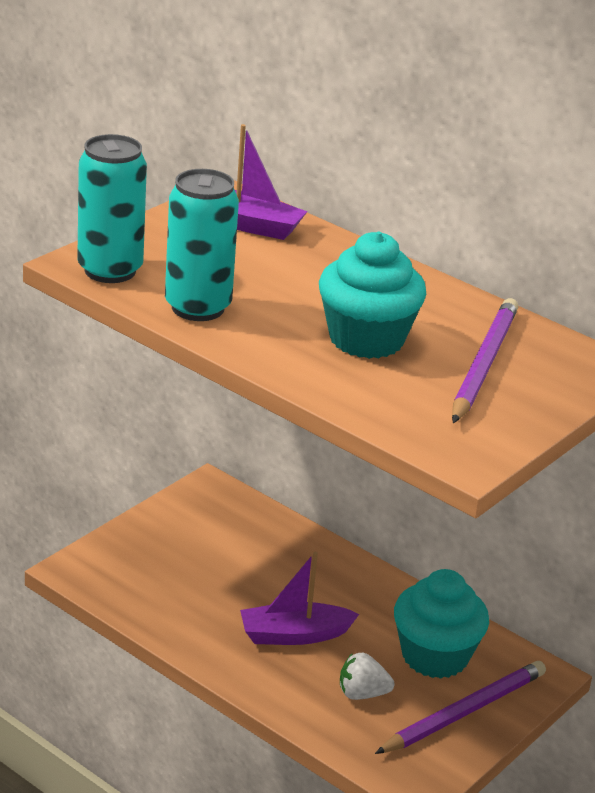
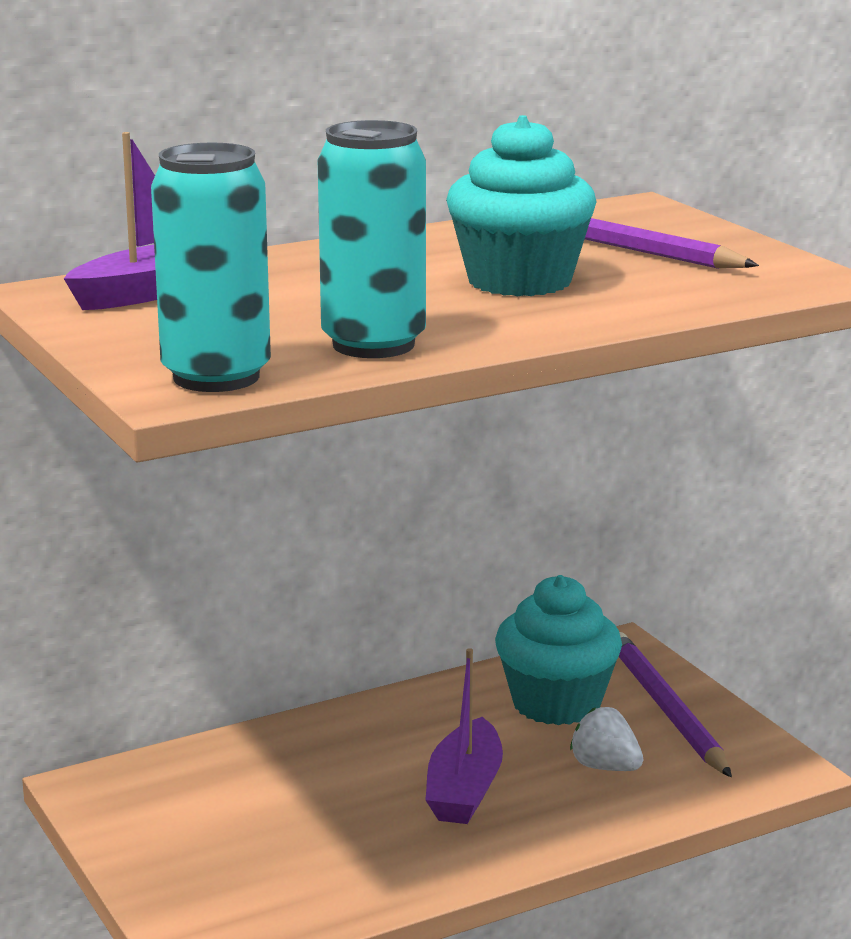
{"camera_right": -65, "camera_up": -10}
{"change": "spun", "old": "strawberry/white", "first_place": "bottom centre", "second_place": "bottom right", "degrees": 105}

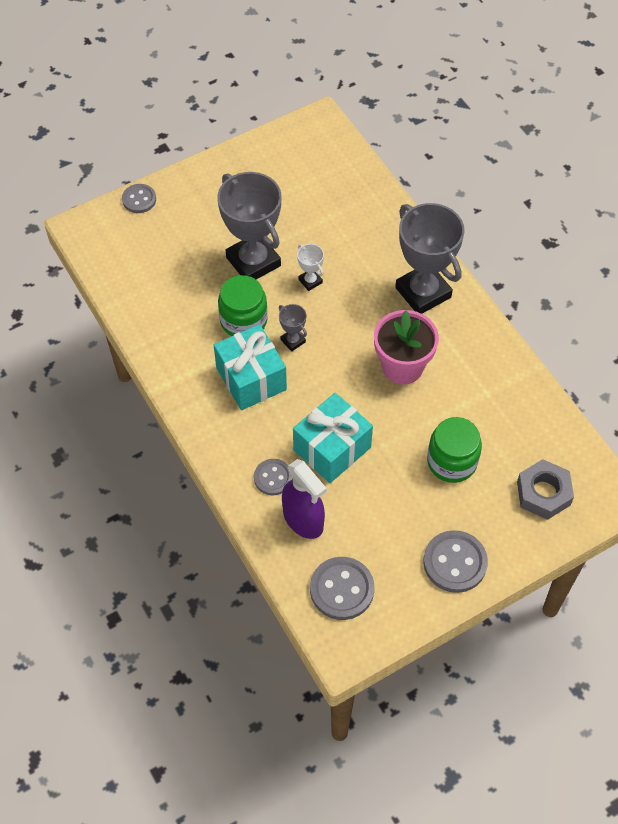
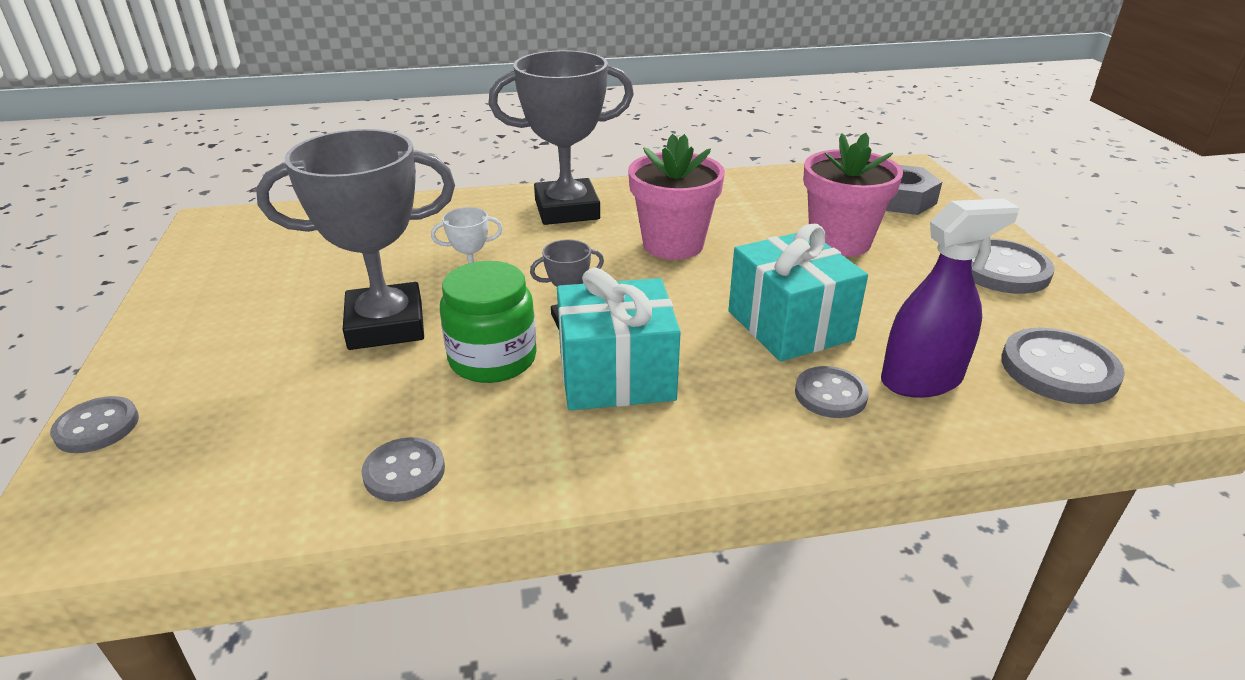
{"camera_right": -70, "camera_up": -25}
{"change": "appeared", "new": "button/grey (no. 2 from left)", "second_place": "bottom left"}
{"change": "exchanged", "old": "jar/green (no. 2 from left)", "new": "flower pot/pink (no. 2 from left)", "first_place": "middle right", "second_place": "top right"}

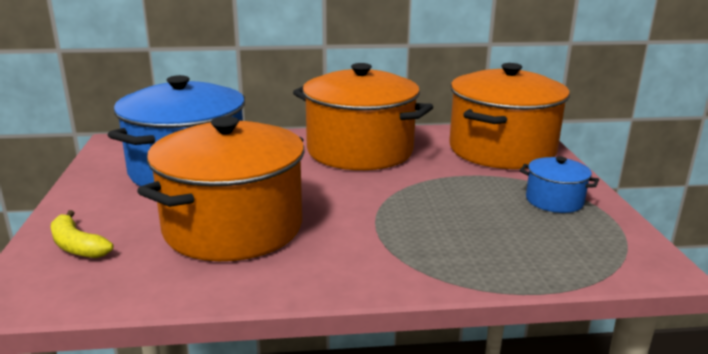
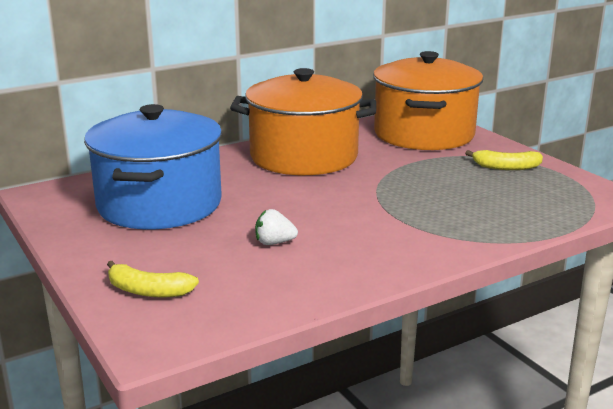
{"camera_right": -25, "camera_up": 0}
{"change": "exchanged", "old": "pot/orange (no. 1 from left)", "new": "strawberry/white", "first_place": "middle left", "second_place": "centre"}
{"change": "exchanged", "old": "pot/blue (no. 2 from left)", "new": "banana/yellow (no. 2 from left)", "first_place": "middle right", "second_place": "middle right"}

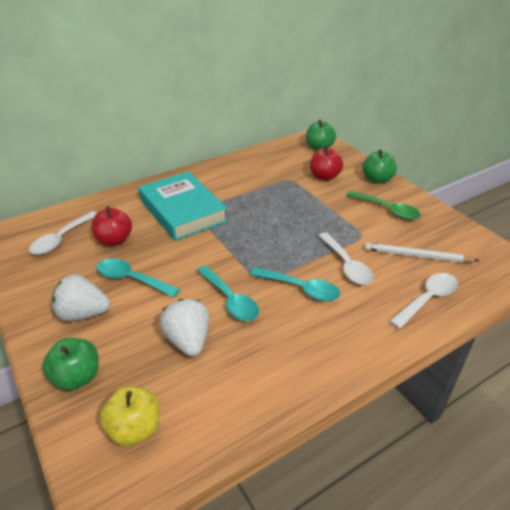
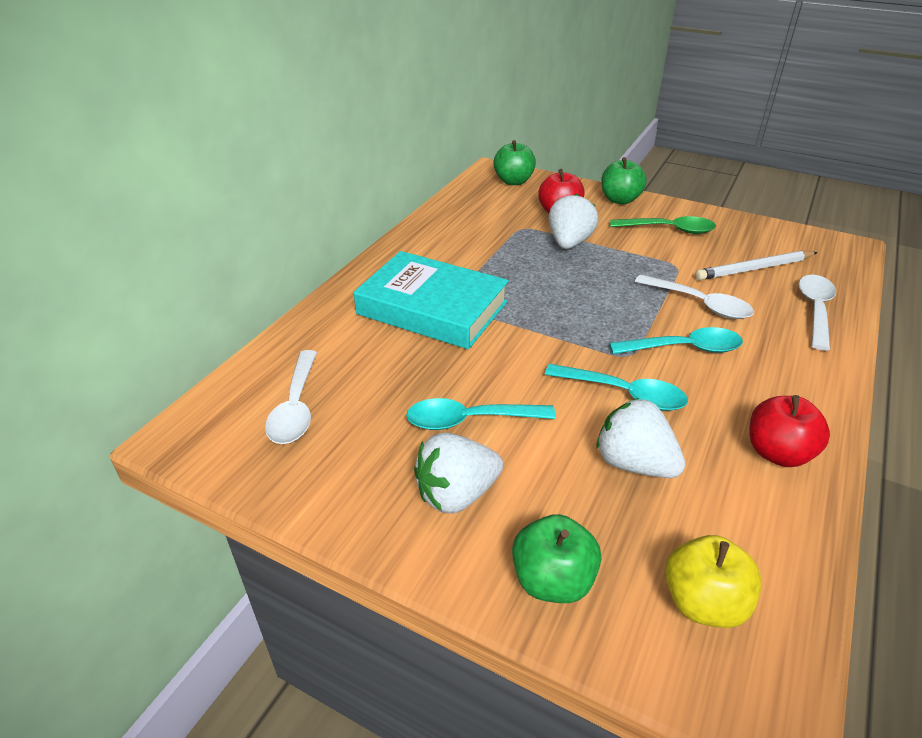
{"camera_right": -30, "camera_up": 0}
{"change": "appeared", "new": "strawberry/white (no. 2 from left)", "second_place": "top centre"}
{"change": "relocated", "old": "apple/red (no. 1 from left in the first image)", "new": "apple/red (no. 2 from left)", "first_place": "middle left", "second_place": "middle right"}

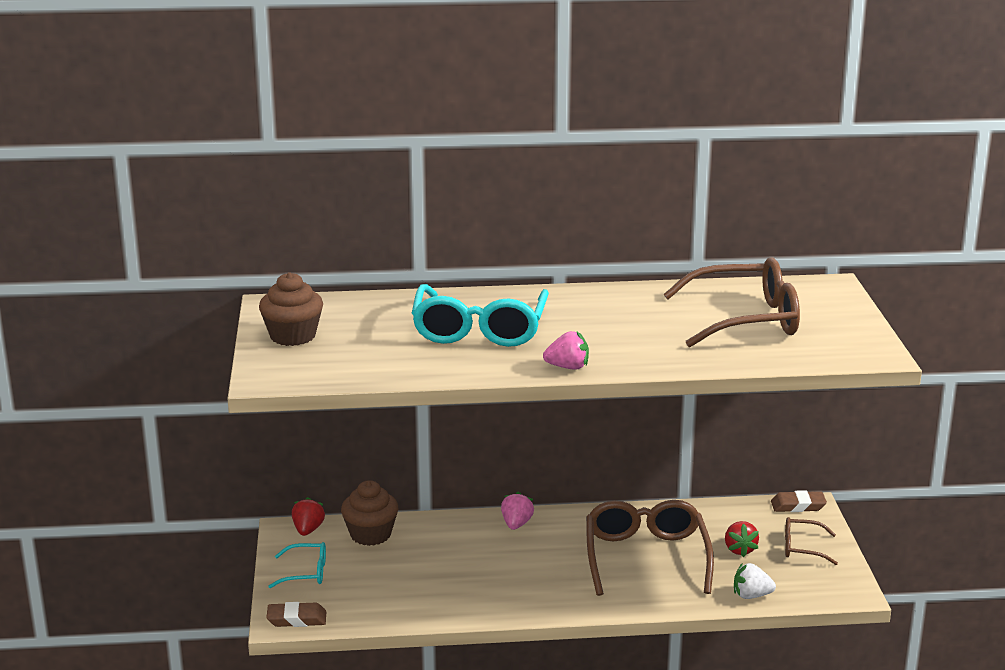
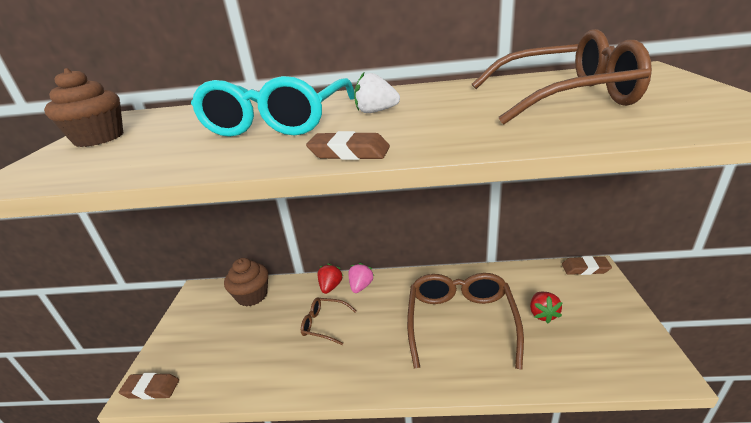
{"camera_right": 10, "camera_up": 5}
{"change": "missing", "old": "glasses/turquoise (no. 1 from left)", "first_place": "bottom left"}
{"change": "relocated", "old": "strawberry/red (no. 1 from left)", "first_place": "bottom left", "second_place": "centre"}
{"change": "relocated", "old": "strawberry/white", "first_place": "bottom right", "second_place": "top centre"}
{"change": "relocated", "old": "glasses/brown (no. 3 from left in the first image)", "new": "glasses/brown (no. 1 from left)", "first_place": "bottom right", "second_place": "bottom centre"}
{"change": "exchanged", "old": "strawberry/pink (no. 2 from left)", "new": "eraser/brown (no. 2 from left)", "first_place": "centre", "second_place": "centre"}

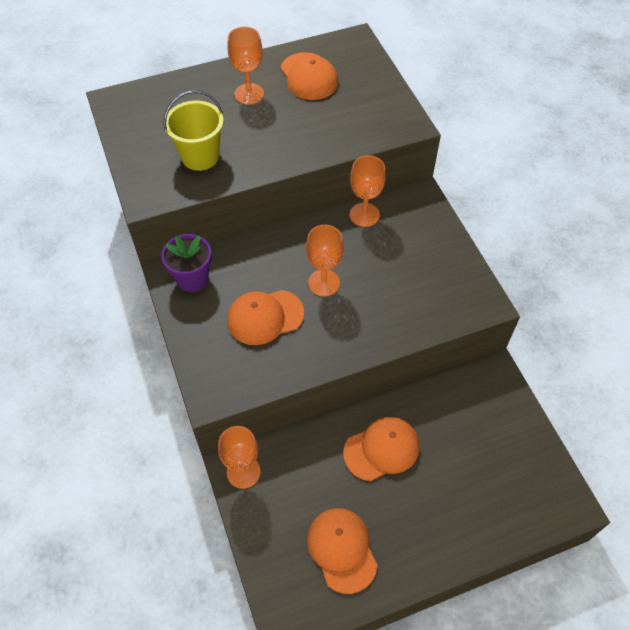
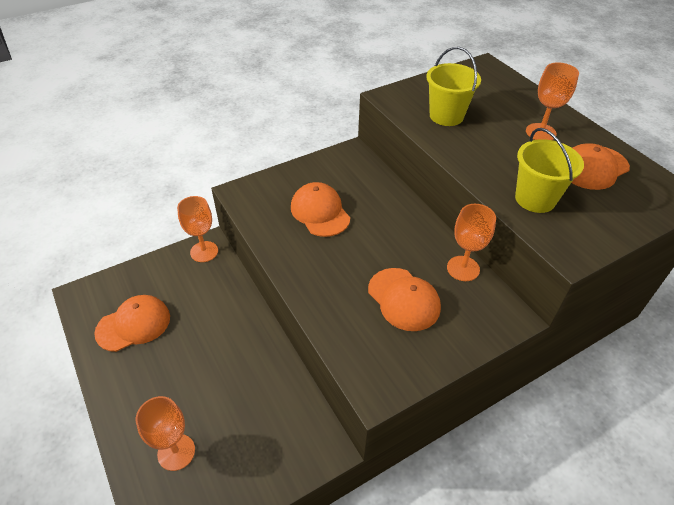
{"camera_right": 80, "camera_up": -10}
{"change": "missing", "old": "flower pot/purple", "first_place": "middle left"}
{"change": "appeared", "new": "bucket/yellow (no. 2 from left)", "second_place": "middle right"}
{"change": "relocated", "old": "goblet/orange (no. 3 from left in the first image)", "new": "goblet/orange (no. 1 from left)", "first_place": "centre", "second_place": "bottom left"}
{"change": "relocated", "old": "cap/orange (no. 4 from left in the first image)", "new": "cap/orange (no. 3 from left)", "first_place": "bottom centre", "second_place": "centre"}

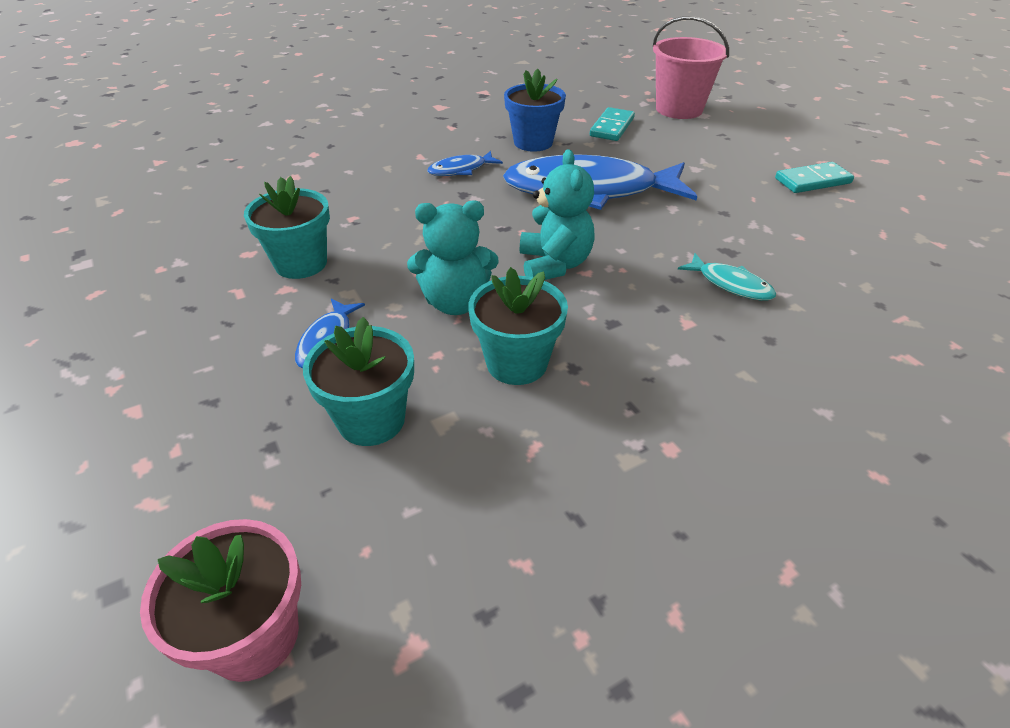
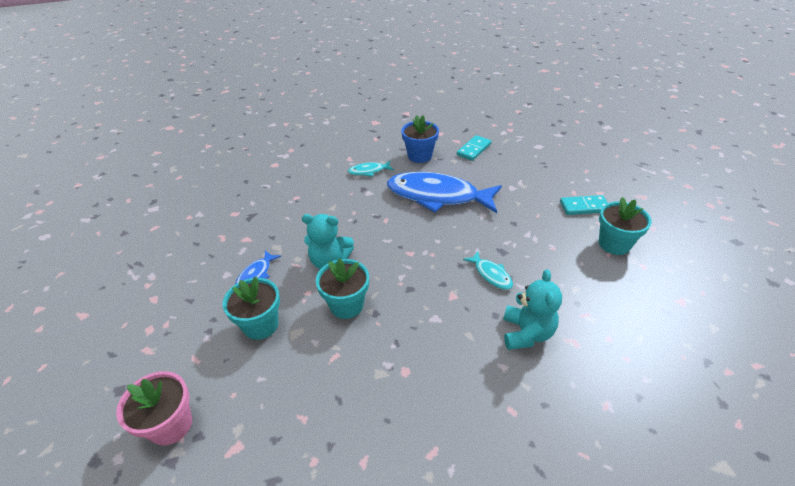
{"camera_right": 15, "camera_up": 0}
{"change": "missing", "old": "bucket/pink", "first_place": "top right"}
{"change": "relocated", "old": "flower pot/turquoise (no. 1 from left in the first image)", "new": "flower pot/turquoise (no. 3 from left)", "first_place": "top left", "second_place": "middle right"}
{"change": "relocated", "old": "teddy bear/turquoise (no. 2 from left)", "first_place": "top centre", "second_place": "middle right"}
{"change": "colour", "old": "fish/blue (no. 2 from left)", "new": "fish/turquoise (no. 1 from left)", "first_place": "top centre", "second_place": "centre"}

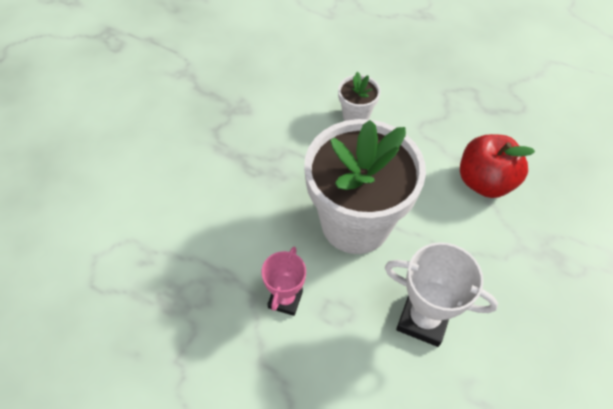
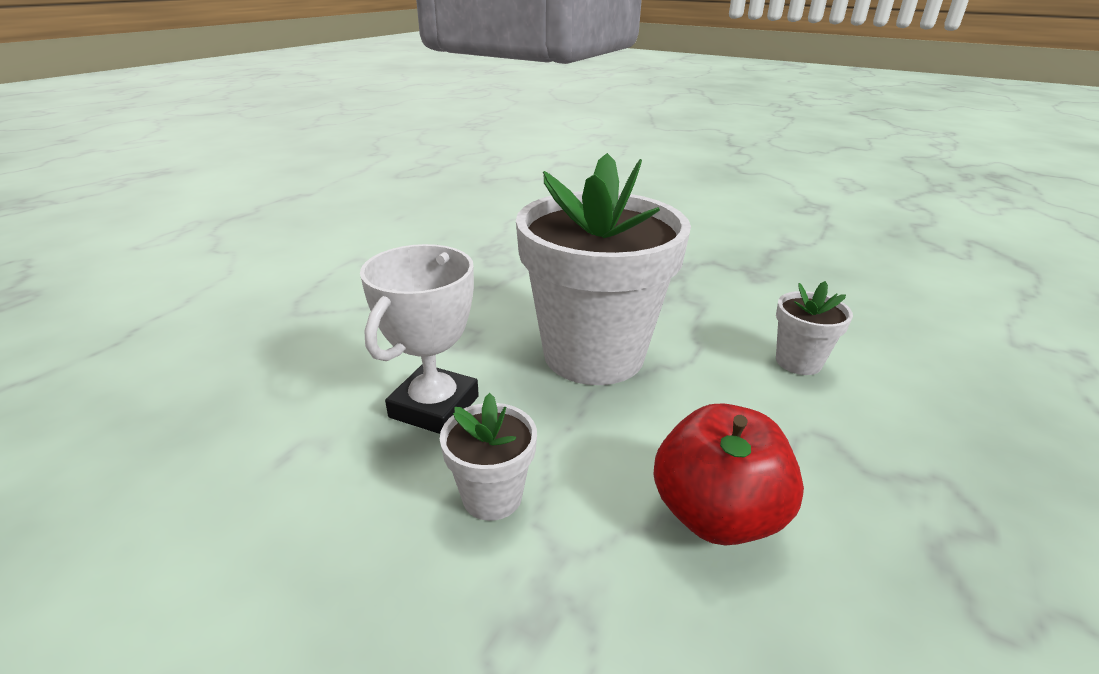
{"camera_right": 90, "camera_up": -25}
{"change": "missing", "old": "trophy/pink", "first_place": "bottom centre"}
{"change": "appeared", "new": "flower pot/white (no. 1 from left)", "second_place": "bottom centre"}

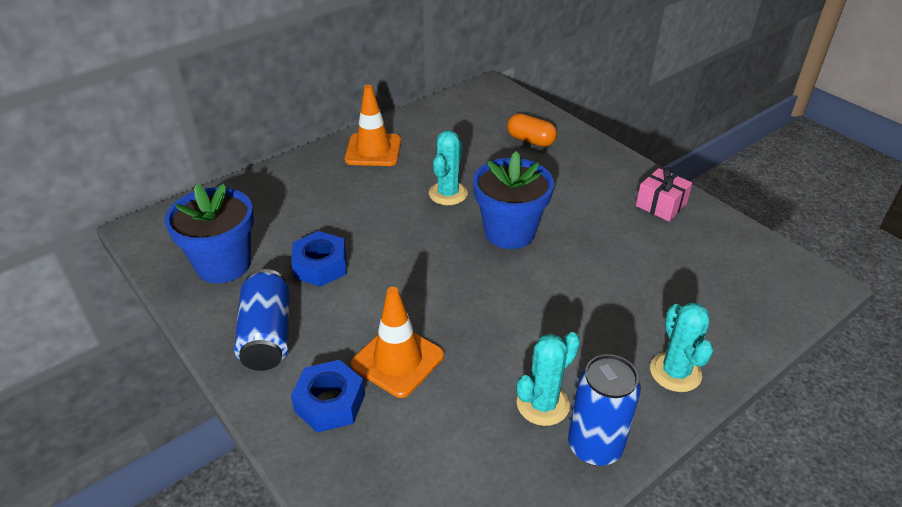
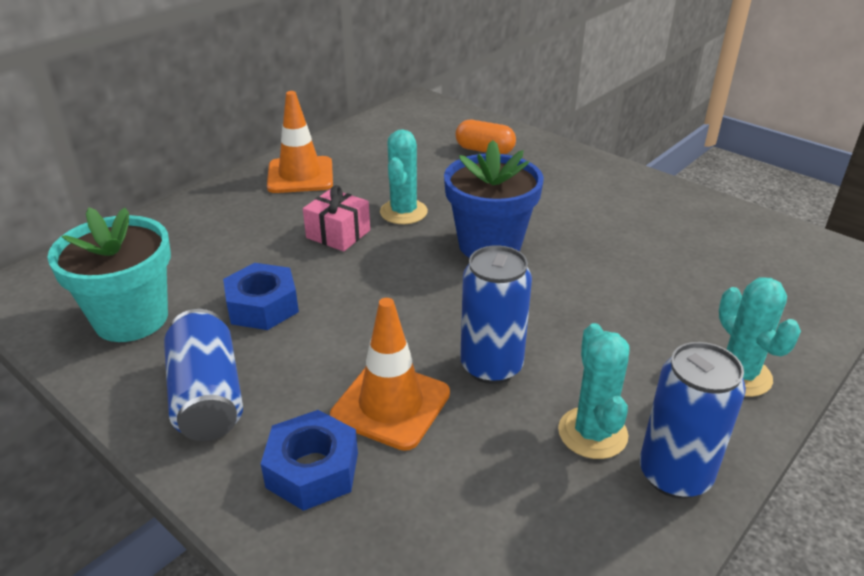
{"camera_right": -10, "camera_up": -5}
{"change": "appeared", "new": "can/blue (no. 2 from left)", "second_place": "centre"}
{"change": "relocated", "old": "gift/pink", "first_place": "middle right", "second_place": "centre"}
{"change": "colour", "old": "flower pot/blue (no. 1 from left)", "new": "flower pot/turquoise", "first_place": "middle left", "second_place": "middle left"}
{"change": "spun", "old": "cactus/turquoise (no. 2 from left)", "first_place": "bottom centre", "second_place": "bottom right", "degrees": -45}

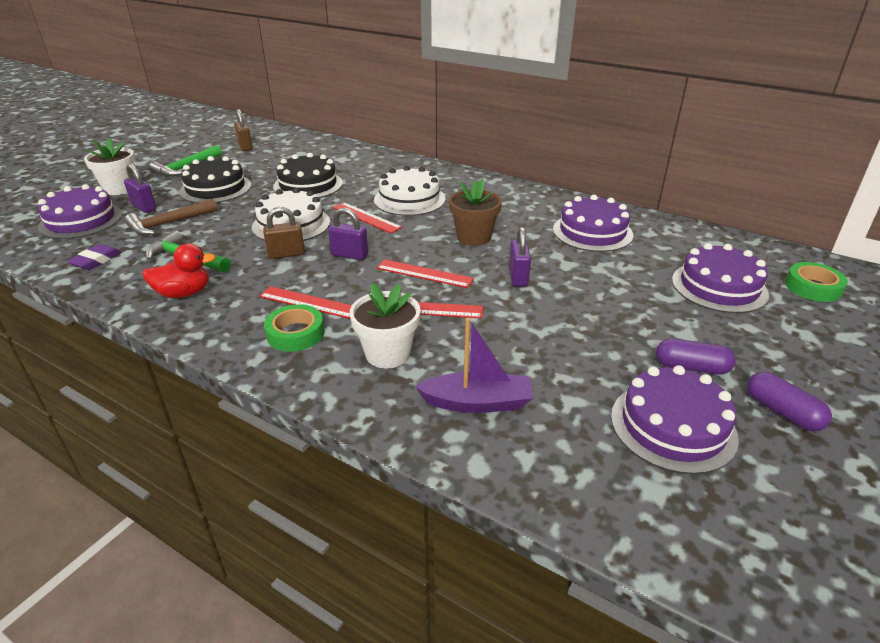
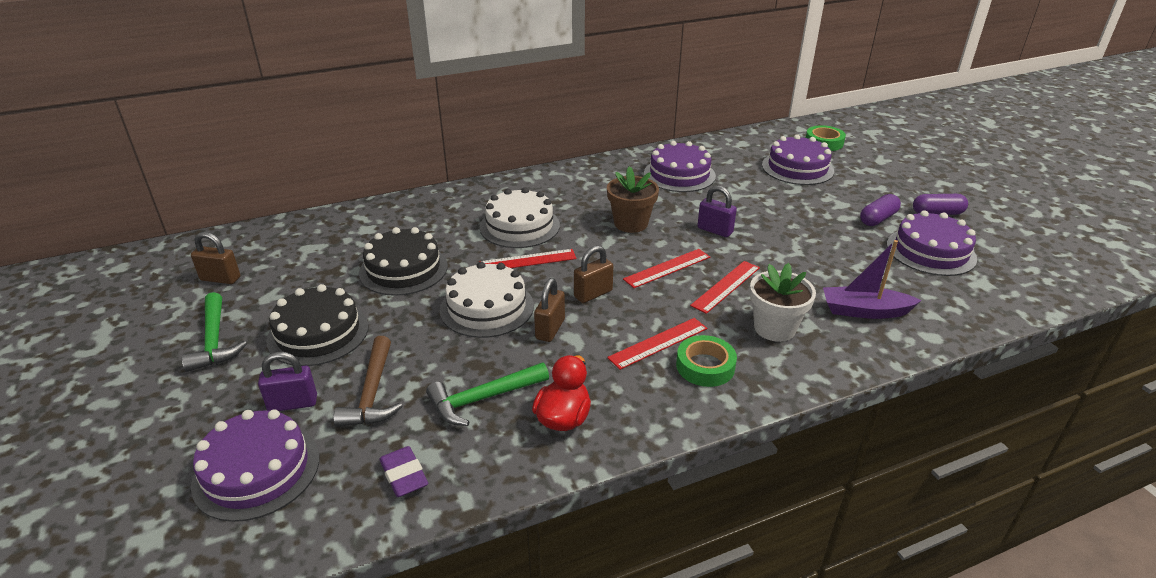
{"camera_right": -55, "camera_up": 0}
{"change": "missing", "old": "flower pot/white (no. 1 from left)", "first_place": "top left"}
{"change": "colour", "old": "padlock/purple (no. 2 from left)", "new": "padlock/brown (no. 3 from left)", "first_place": "centre", "second_place": "centre"}
{"change": "spun", "old": "boat/purple", "first_place": "centre", "second_place": "middle right", "degrees": -120}

